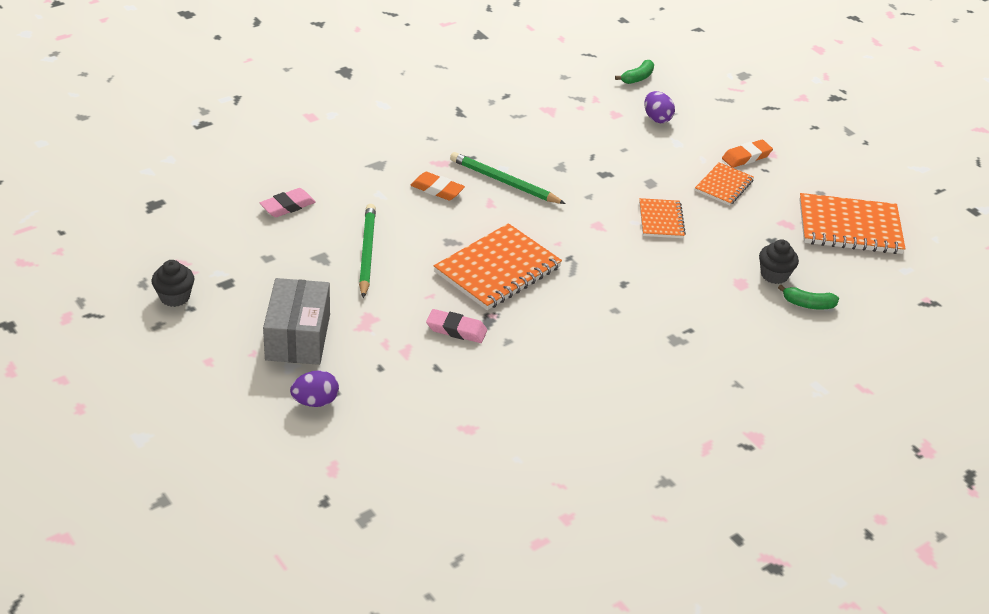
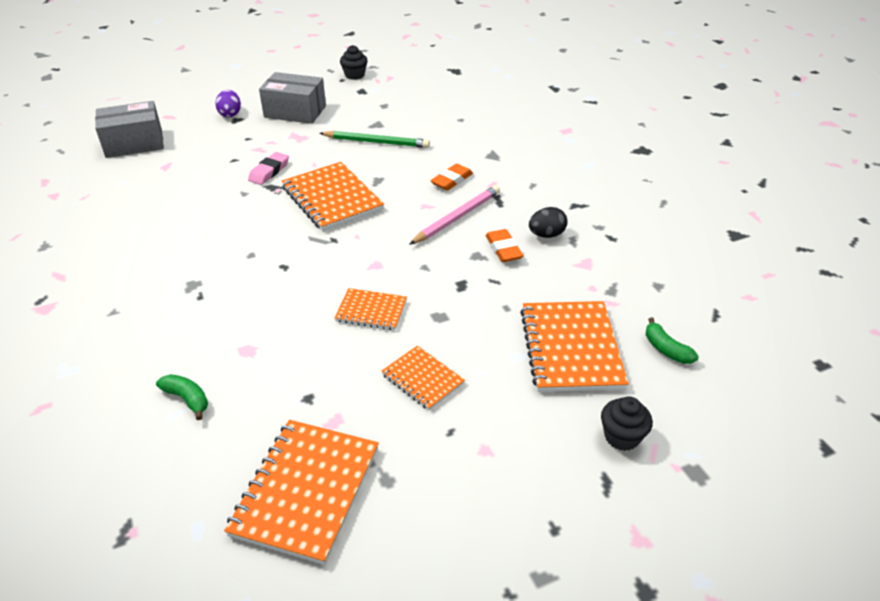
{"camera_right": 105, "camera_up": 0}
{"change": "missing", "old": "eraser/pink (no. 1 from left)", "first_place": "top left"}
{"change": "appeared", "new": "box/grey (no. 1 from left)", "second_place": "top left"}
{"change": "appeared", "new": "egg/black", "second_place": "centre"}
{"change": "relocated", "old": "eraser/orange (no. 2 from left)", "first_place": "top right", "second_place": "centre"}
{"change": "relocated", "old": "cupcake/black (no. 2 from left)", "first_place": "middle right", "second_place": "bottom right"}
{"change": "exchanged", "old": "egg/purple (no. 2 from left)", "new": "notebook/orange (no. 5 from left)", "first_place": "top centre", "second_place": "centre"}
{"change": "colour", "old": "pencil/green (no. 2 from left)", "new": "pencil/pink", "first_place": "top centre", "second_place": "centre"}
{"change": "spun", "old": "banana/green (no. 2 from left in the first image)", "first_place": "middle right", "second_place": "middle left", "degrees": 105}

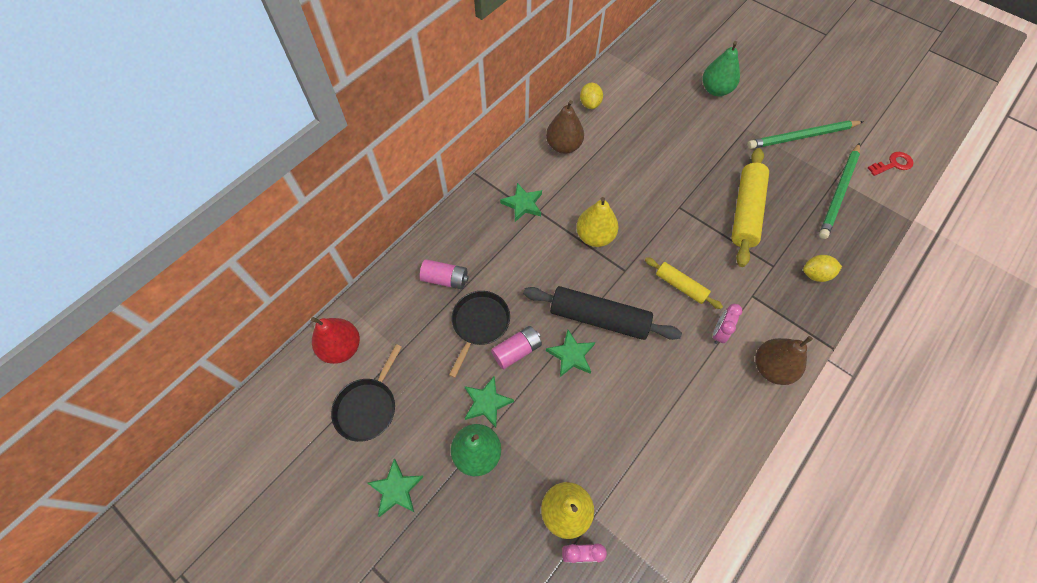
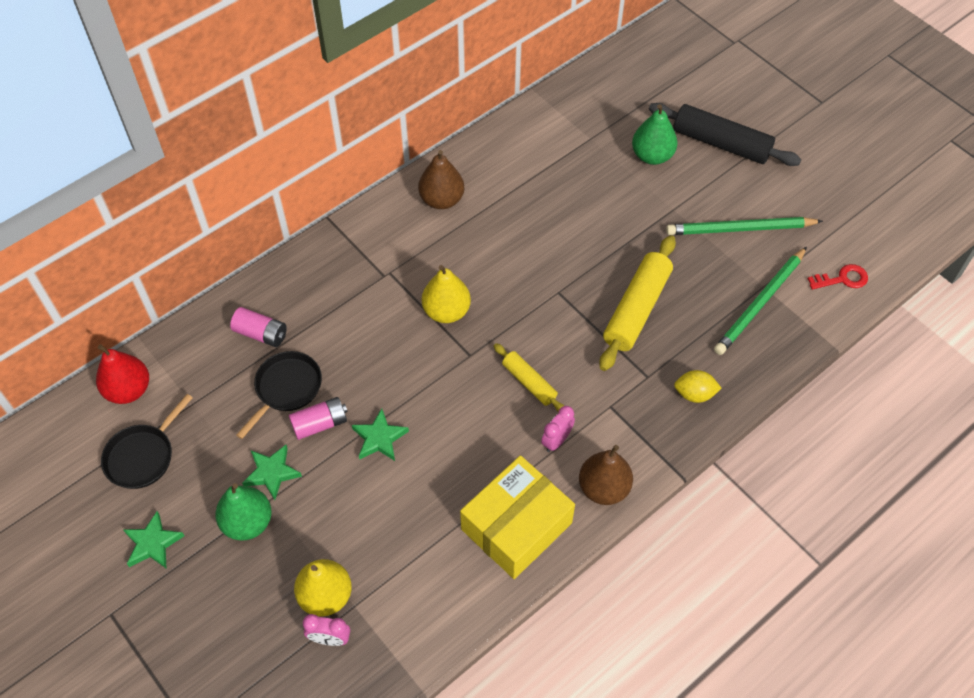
{"camera_right": 10, "camera_up": -5}
{"change": "missing", "old": "star/green (no. 3 from left)", "first_place": "centre"}
{"change": "missing", "old": "lemon/yellow (no. 1 from left)", "first_place": "top centre"}
{"change": "appeared", "new": "box/yellow", "second_place": "bottom centre"}
{"change": "relocated", "old": "rolling pin/black", "first_place": "centre", "second_place": "top right"}

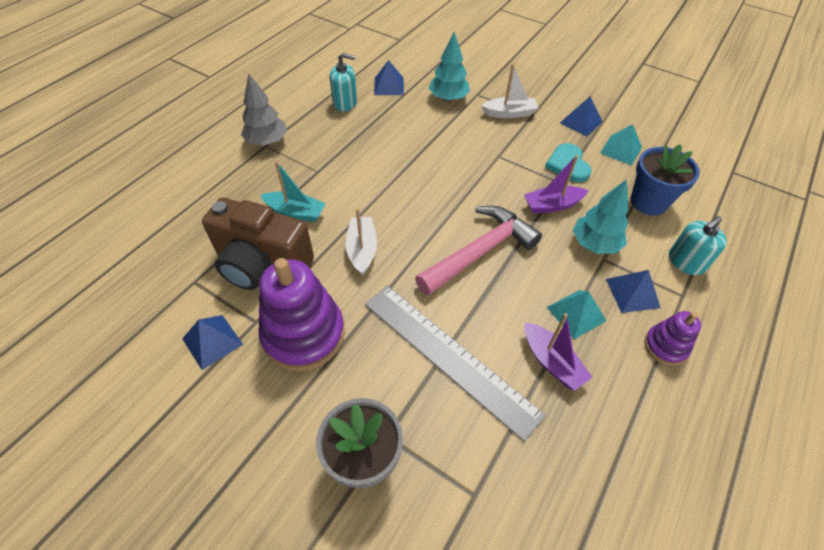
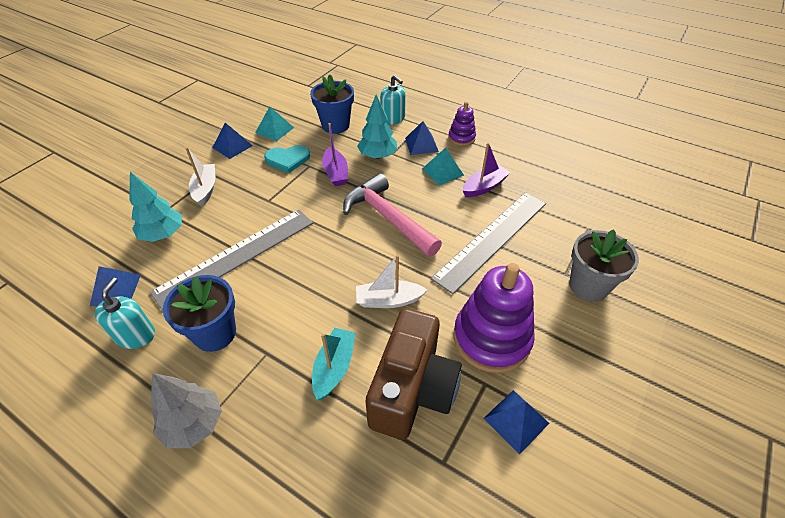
{"camera_right": -90, "camera_up": -5}
{"change": "appeared", "new": "ruler/grey (no. 1 from left)", "second_place": "middle left"}
{"change": "appeared", "new": "flower pot/blue (no. 1 from left)", "second_place": "middle left"}

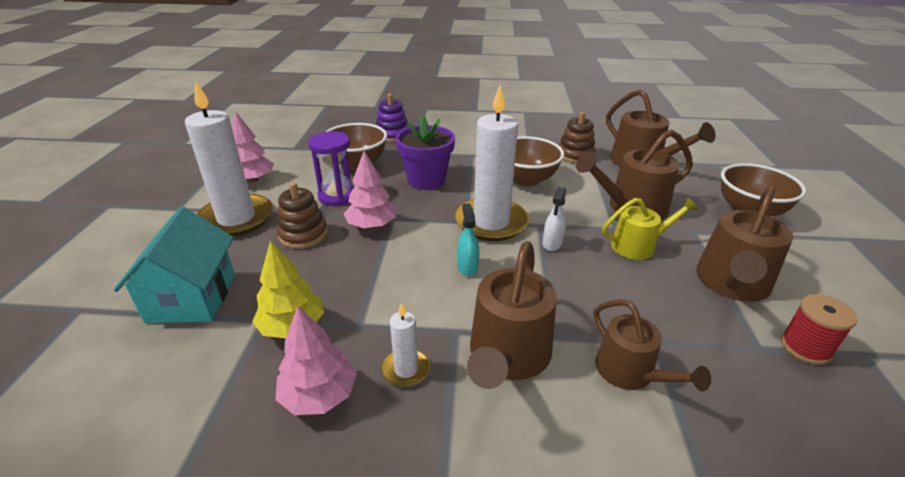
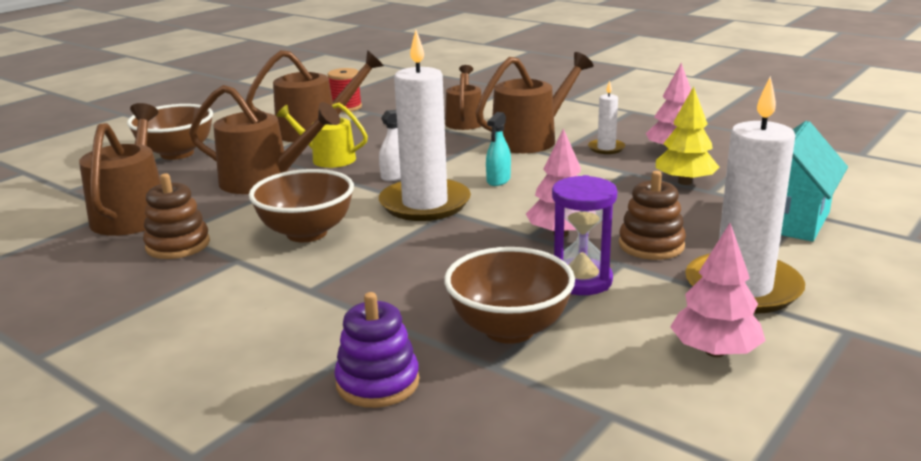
{"camera_right": -145, "camera_up": -10}
{"change": "missing", "old": "flower pot/purple", "first_place": "top centre"}

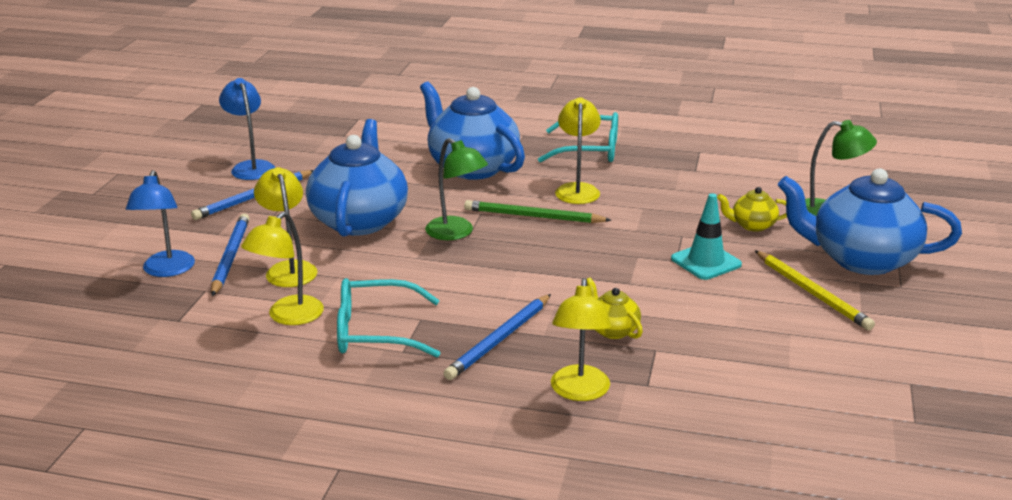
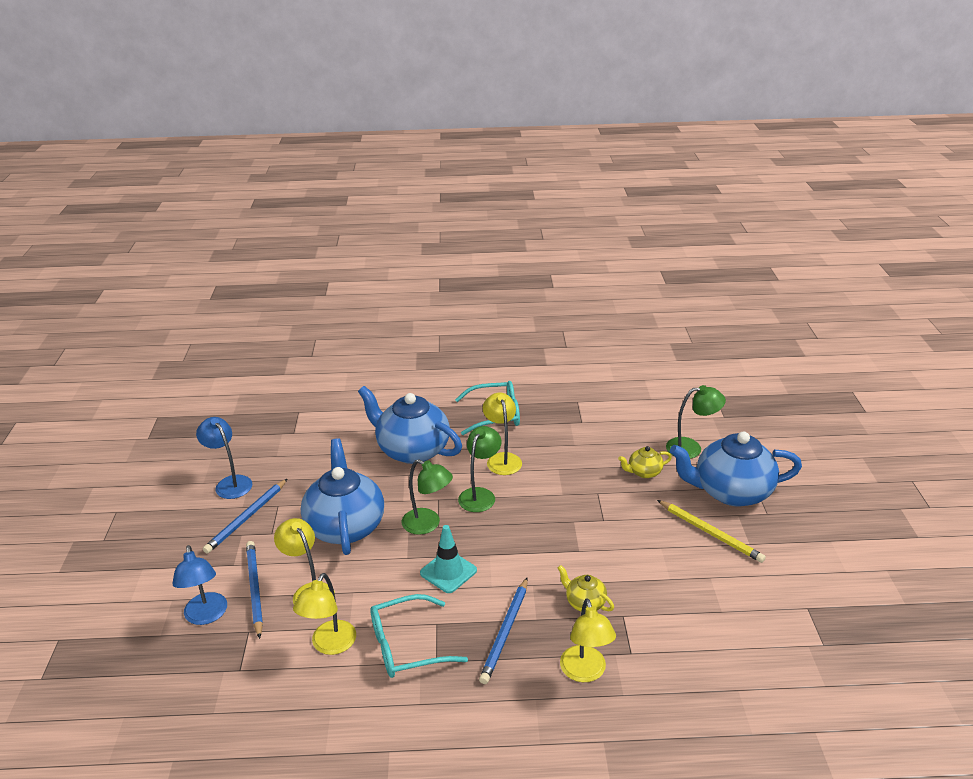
{"camera_right": -15, "camera_up": 5}
{"change": "relocated", "old": "traffic cone/turquoise", "first_place": "middle right", "second_place": "bottom centre"}
{"change": "exchanged", "old": "pencil/green", "new": "lamp/green (no. 2 from left)", "first_place": "centre", "second_place": "centre"}

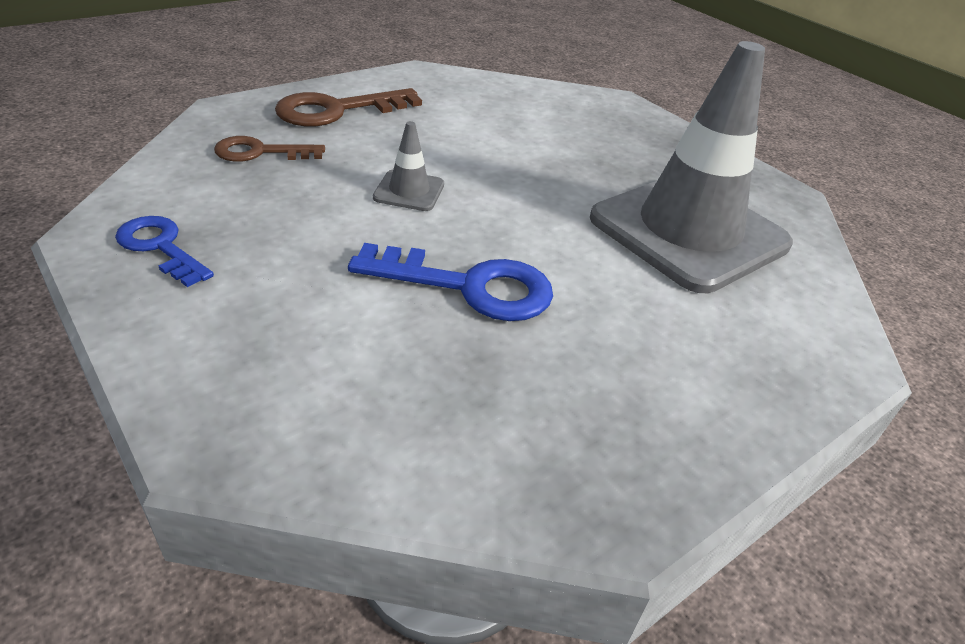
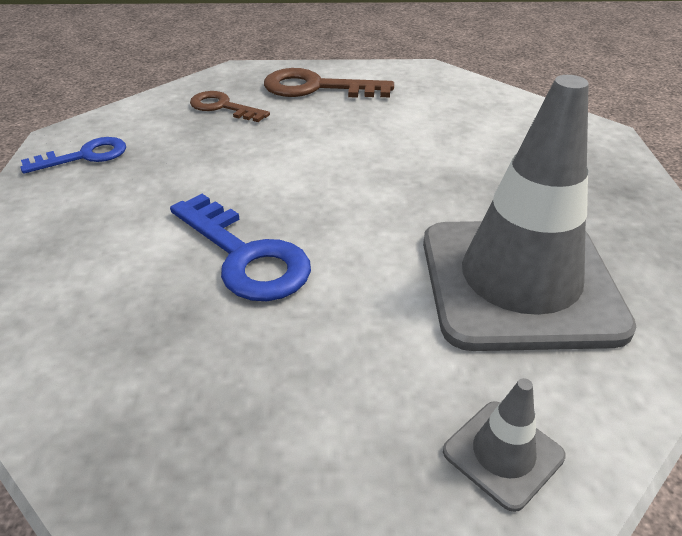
{"camera_right": 40, "camera_up": 0}
{"change": "relocated", "old": "traffic cone/grey (no. 1 from left)", "first_place": "top centre", "second_place": "bottom right"}
{"change": "spun", "old": "key/blue (no. 1 from left)", "first_place": "middle left", "second_place": "top left", "degrees": 75}

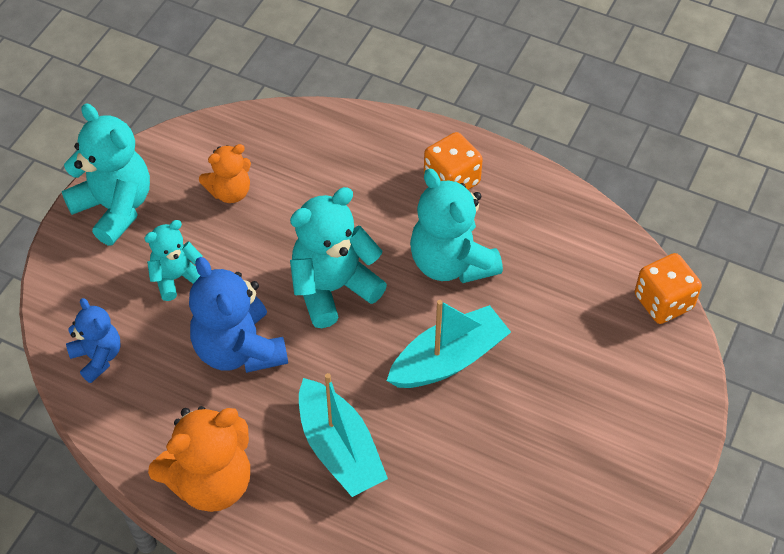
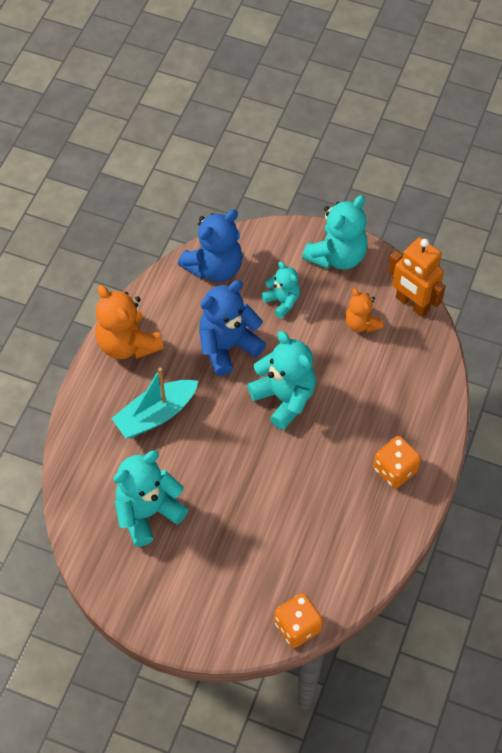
{"camera_right": 85, "camera_up": 5}
{"change": "missing", "old": "boat/turquoise (no. 2 from left)", "first_place": "centre"}
{"change": "appeared", "new": "robot/orange", "second_place": "middle right"}
{"change": "relocated", "old": "teddy bear/turquoise (no. 4 from left in the first image)", "new": "teddy bear/turquoise (no. 1 from left)", "first_place": "centre", "second_place": "middle left"}
{"change": "size", "old": "teddy bear/blue (no. 1 from left)", "first_place": "middle left", "second_place": "top centre", "factor": 1.69}

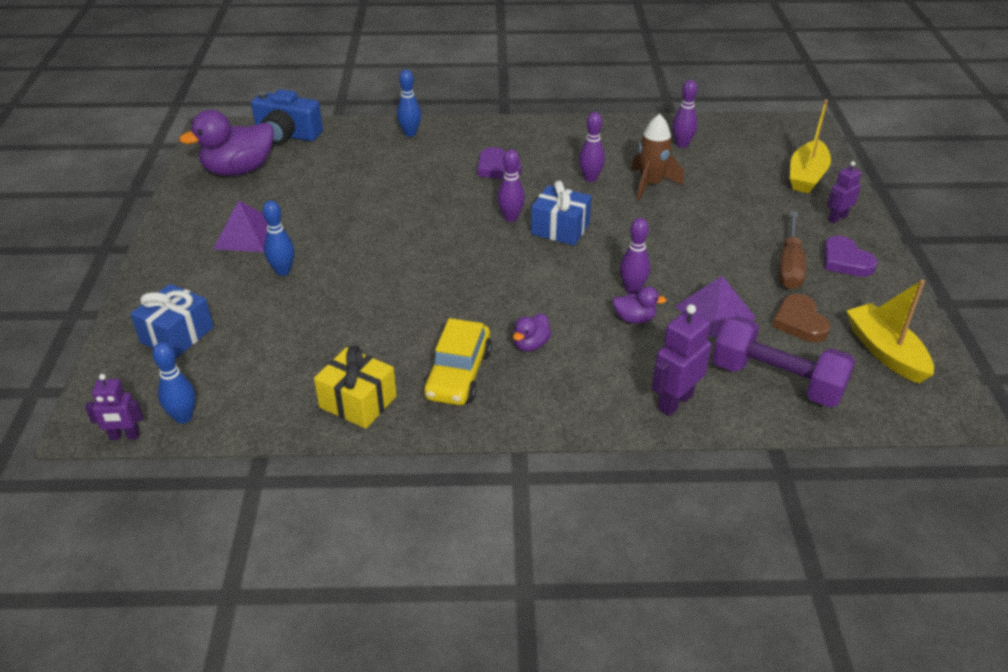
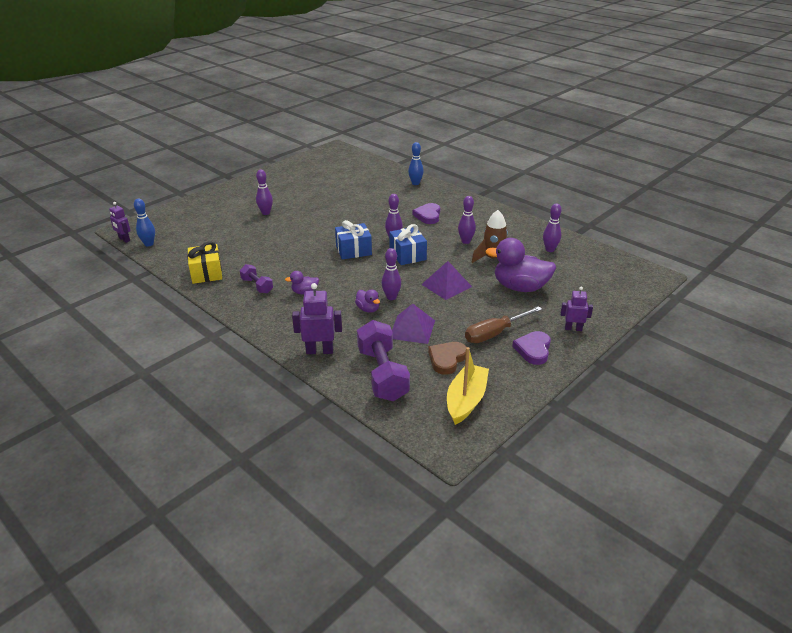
{"camera_right": 45, "camera_up": -5}
{"change": "missing", "old": "camera/blue", "first_place": "top left"}
{"change": "missing", "old": "boat/yellow (no. 1 from left)", "first_place": "top right"}
{"change": "relocated", "old": "gift/blue (no. 1 from left)", "first_place": "middle left", "second_place": "centre"}
{"change": "relocated", "old": "duck/purple (no. 1 from left in the first image)", "new": "duck/purple (no. 3 from left)", "first_place": "top left", "second_place": "centre"}
{"change": "relocated", "old": "pyramid/purple (no. 1 from left in the first image)", "new": "pyramid/purple (no. 2 from left)", "first_place": "middle left", "second_place": "centre"}
{"change": "exchanged", "old": "car/yellow", "new": "dumbbell/purple (no. 1 from left)", "first_place": "centre", "second_place": "middle left"}
{"change": "colour", "old": "bowling pin/blue (no. 2 from left)", "new": "bowling pin/purple (no. 1 from left)", "first_place": "middle left", "second_place": "top centre"}

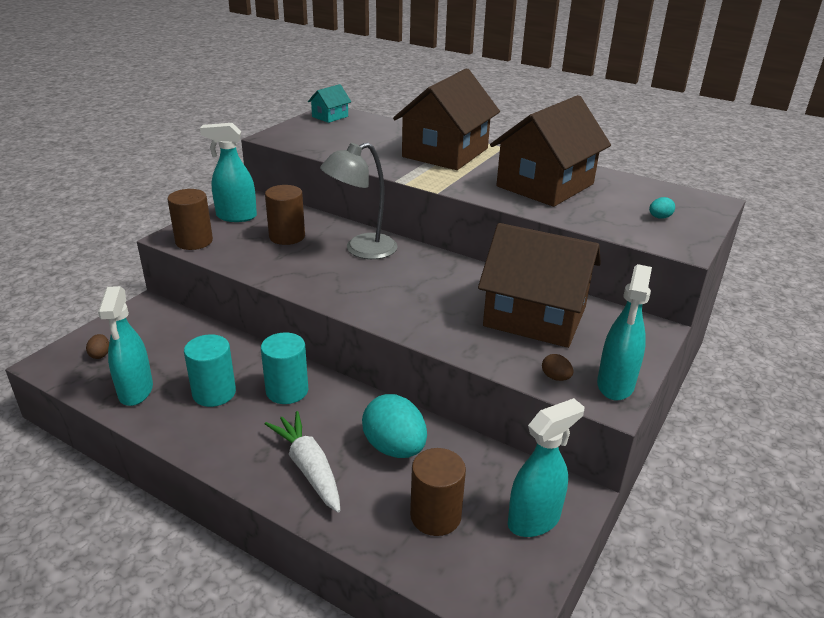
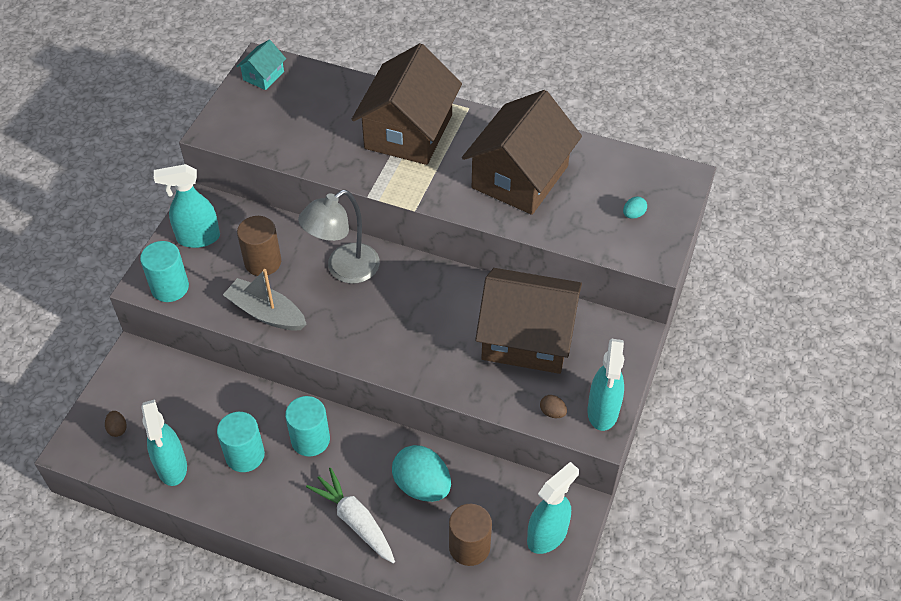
{"camera_right": -10, "camera_up": 20}
{"change": "appeared", "new": "boat/grey", "second_place": "middle left"}
{"change": "colour", "old": "cylinder/brown (no. 1 from left)", "new": "cylinder/turquoise (no. 1 from left)", "first_place": "middle left", "second_place": "middle left"}

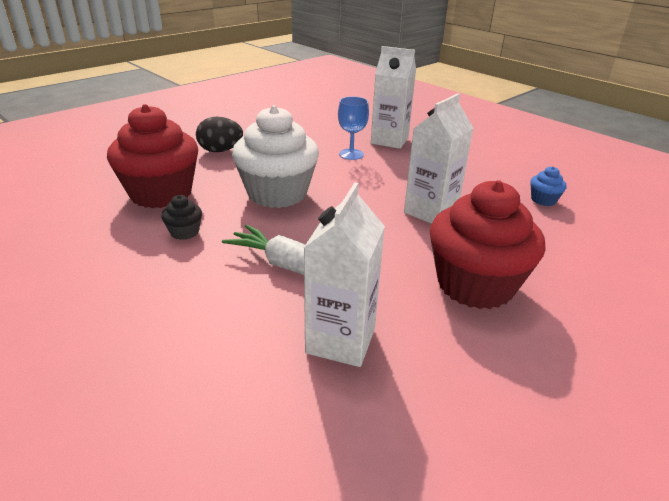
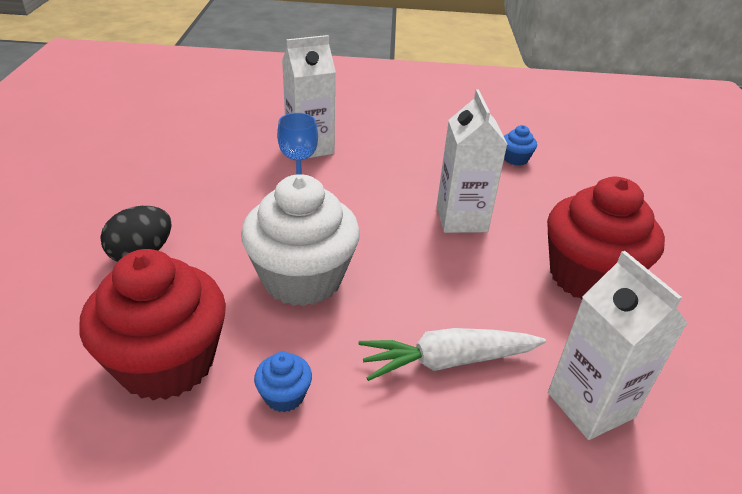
{"camera_right": -45, "camera_up": 5}
{"change": "colour", "old": "cupcake/black", "new": "cupcake/blue (no. 1 from left)", "first_place": "middle left", "second_place": "bottom centre"}

